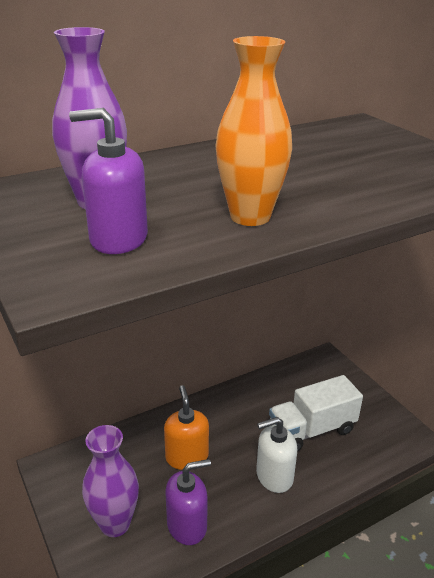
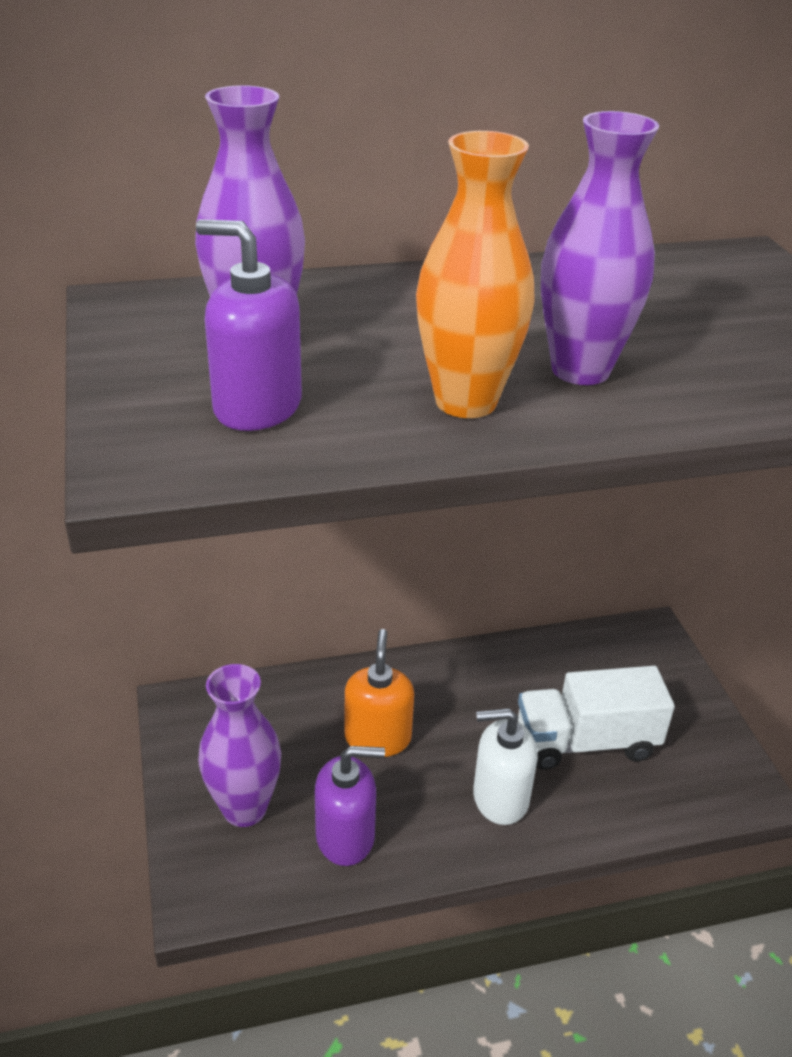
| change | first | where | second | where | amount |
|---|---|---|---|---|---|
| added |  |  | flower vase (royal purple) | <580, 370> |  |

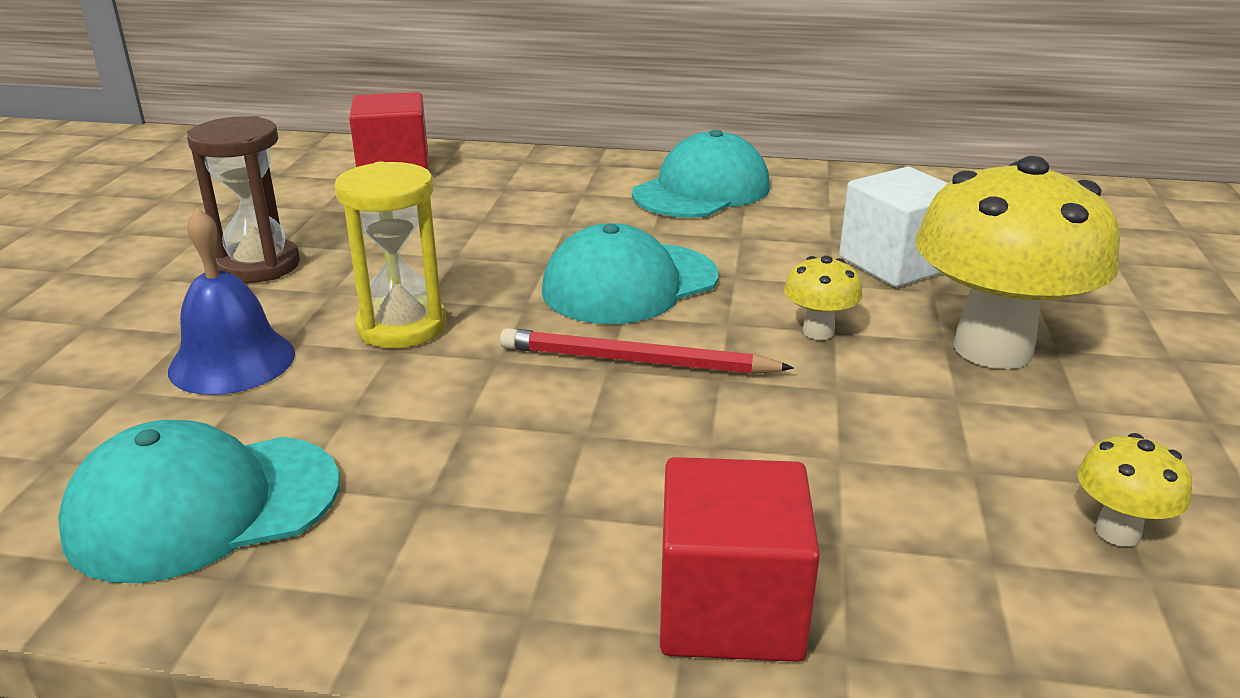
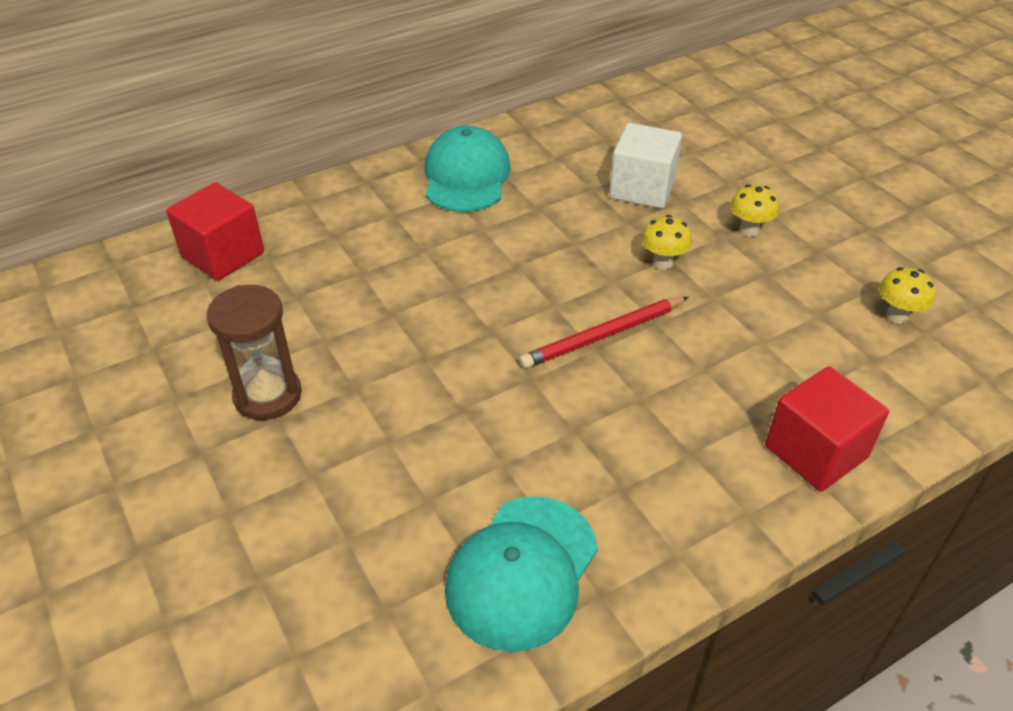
| change | first | where | second | where | amount |
|---|---|---|---|---|---|
| removed | bell (royal blue) | <232, 361> |  |  |  |
| removed | sandglass (bright yellow) | <402, 327> |  |  |  |
| removed | peaked cap (aqua) | <630, 284> |  |  |  |
| resized | fungus (bright yellow) | <993, 349> |  | <749, 230> | x0.43 |

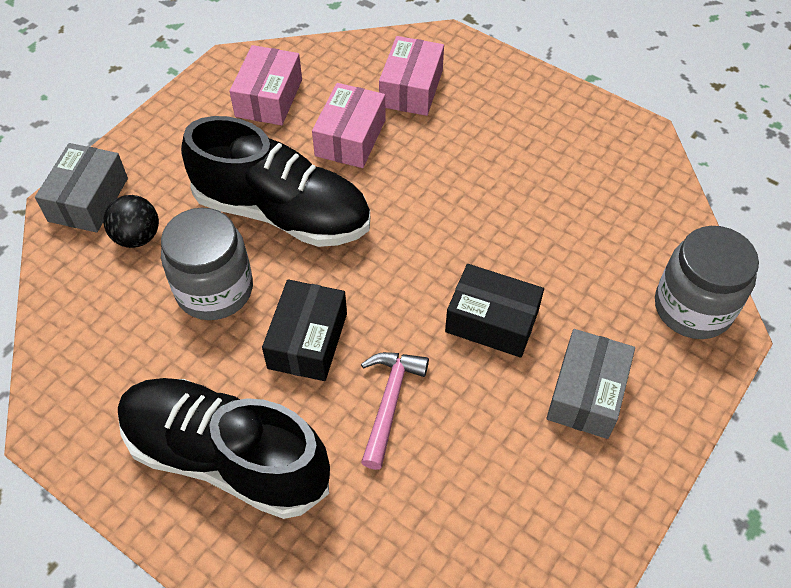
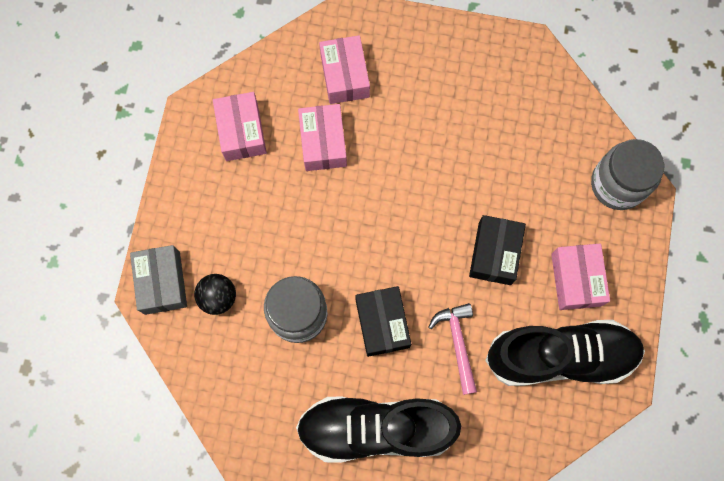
| change | first | where | second | where | amount |
|---|---|---|---|---|---|
| moved | lace-up shoe (ebony) | <282, 213> |  | <560, 356> |  |
| turned | parcel (ebony) | <492, 321> |  | <494, 253> | 75 degrees counterclockwise |
| recoloured | parcel (grey) | <586, 393> | parcel (rose-pink) | <576, 280> |  |

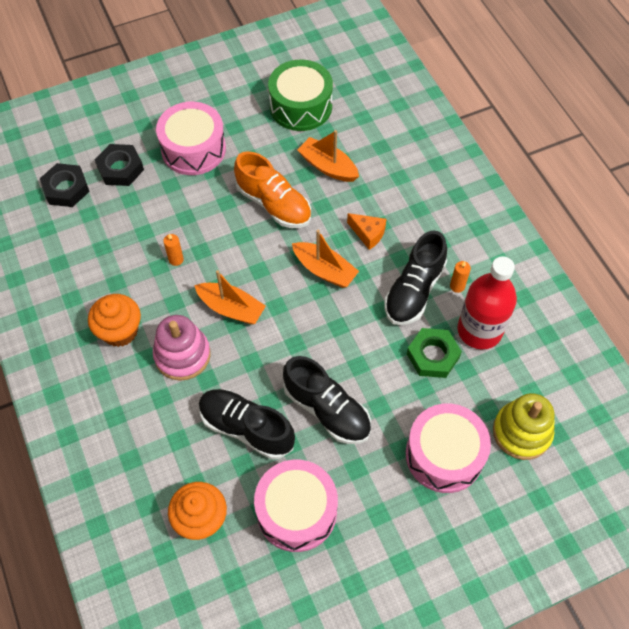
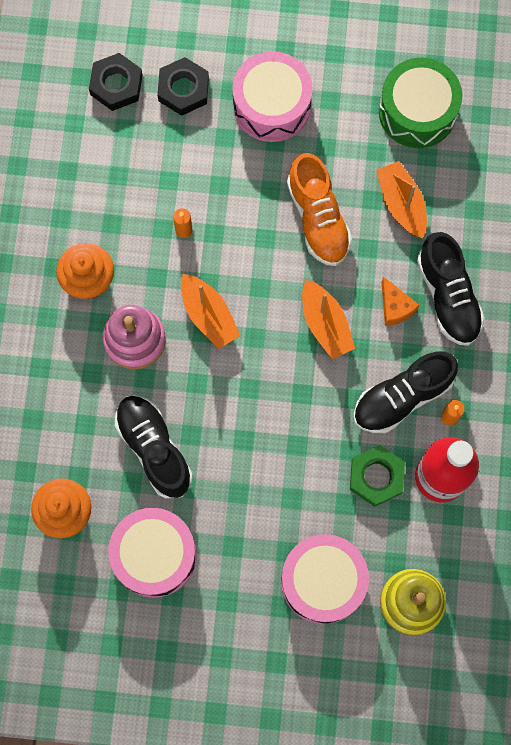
| change | first | where | second | where | amount |
|---|---|---|---|---|---|
| moved | lace-up shoe (ebony) | <327, 410> |  | <448, 296> |  |

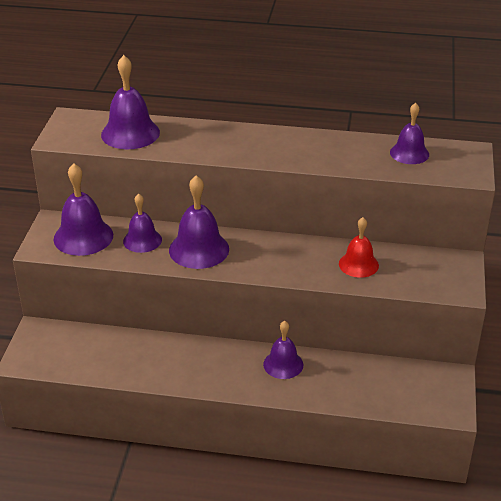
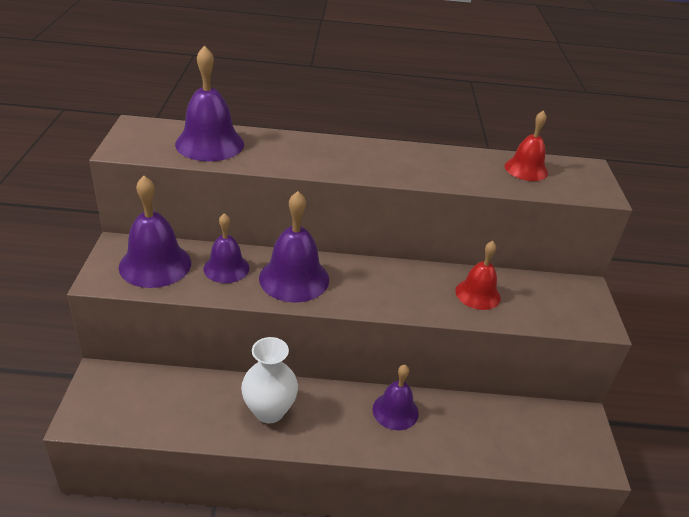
| change | first | where | second | where | amount |
|---|---|---|---|---|---|
| recoloured | bell (royal purple) | <409, 153> | bell (crimson) | <526, 169> |  |
| added |  |  | flower vase (white) | <269, 411> |  |

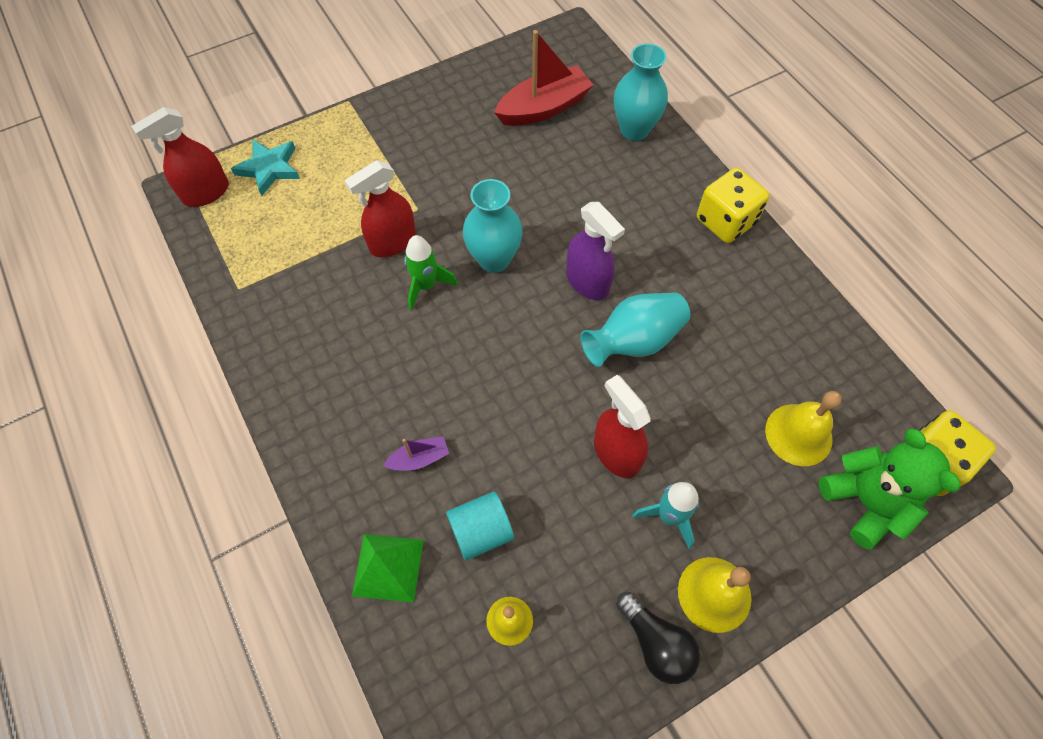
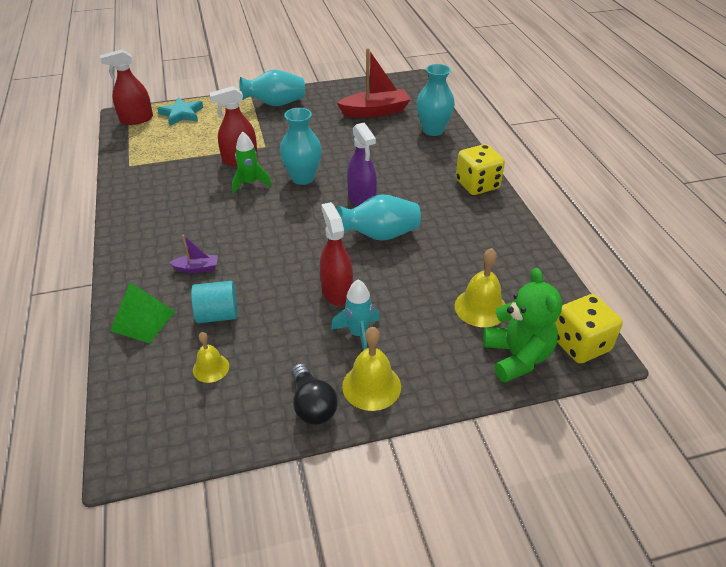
| change | first | where | second | where | amount |
|---|---|---|---|---|---|
| added |  |  | flower vase (aqua) | <275, 104> |  |

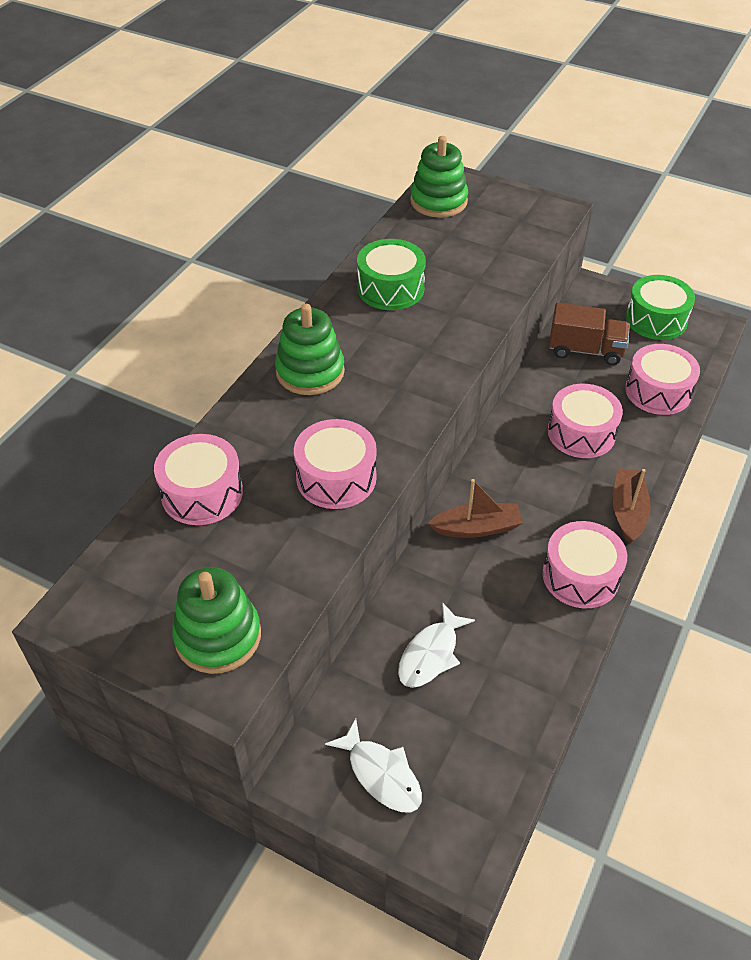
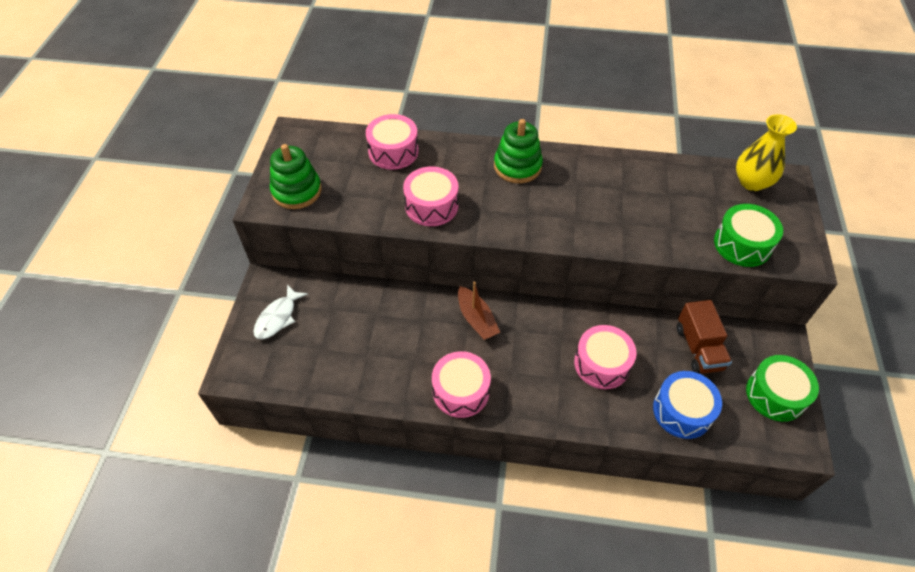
| change | first | where | second | where | amount |
|---|---|---|---|---|---|
| moved | drum (emerald) | <390, 288> |  | <742, 244> |  |
| removed | fish figure (white) | <431, 654> |  |  |  |
| replaced | ring stacker (emerald) | <438, 201> | flower vase (bright yellow) | <752, 182> |  |
| removed | sailboat (brown) | <628, 511> |  |  |  |
| recoloured | drum (rose-pink) | <658, 391> | drum (royal blue) | <682, 411> |  |

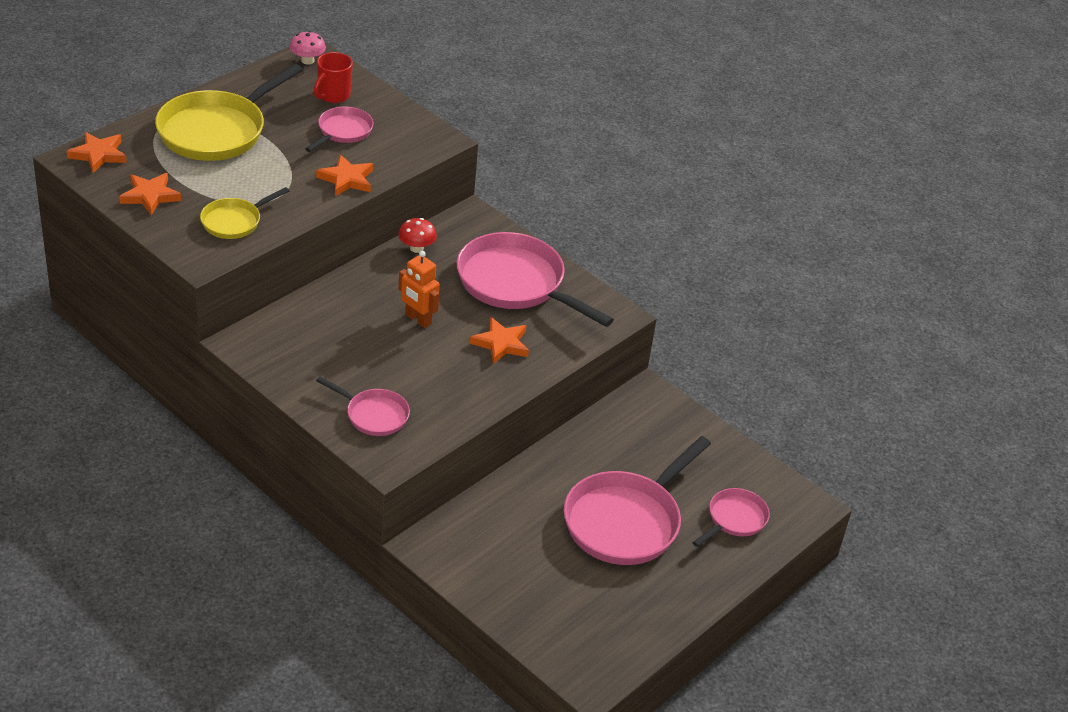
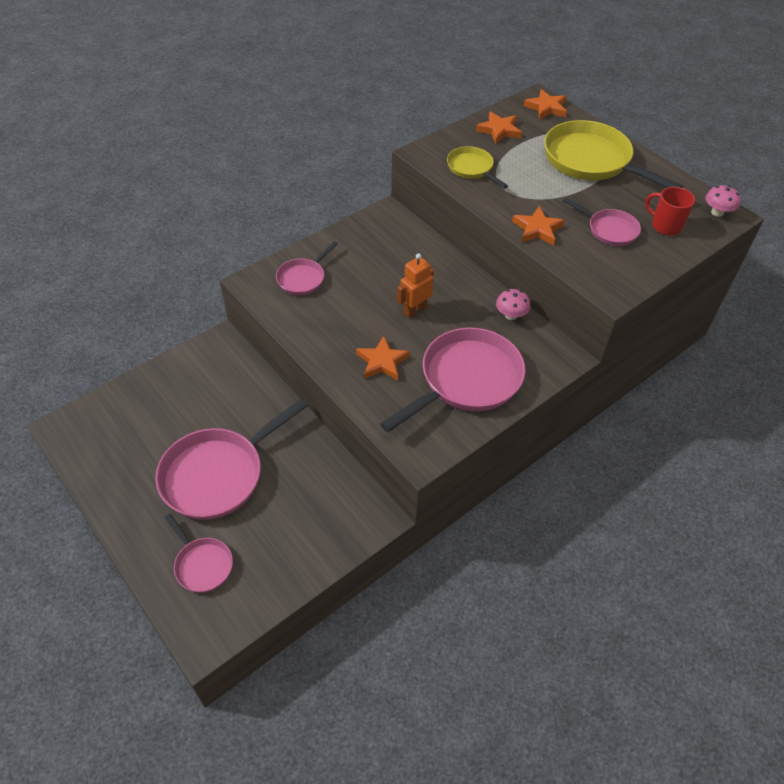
| change | first | where | second | where | amount |
|---|---|---|---|---|---|
| recoloured | fungus (crimson) | <416, 248> | fungus (rose-pink) | <511, 315> |  |
| turned | frying pan (rose-pink) | <626, 521> |  | <218, 474> | 90 degrees counterclockwise |

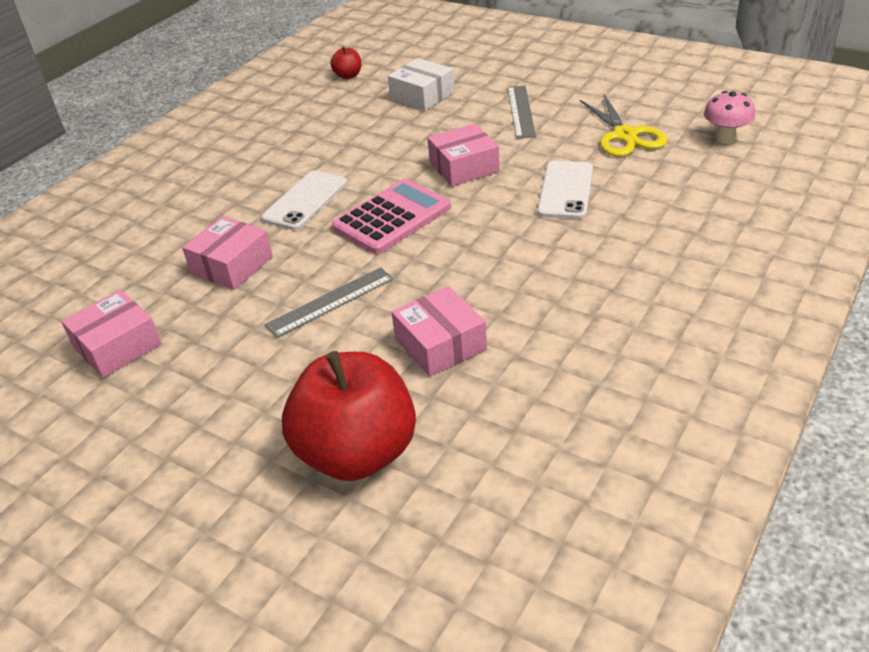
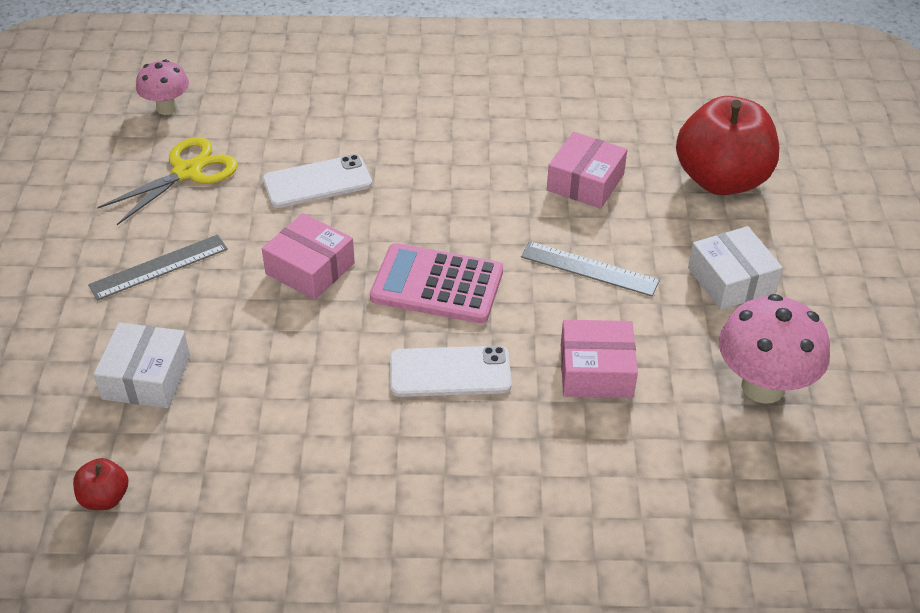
| change | first | where | second | where | amount |
|---|---|---|---|---|---|
| replaced | parcel (rose-pink) | <117, 346> | fungus (rose-pink) | <763, 387> |  |
| added |  |  | parcel (white) | <731, 280> |  |

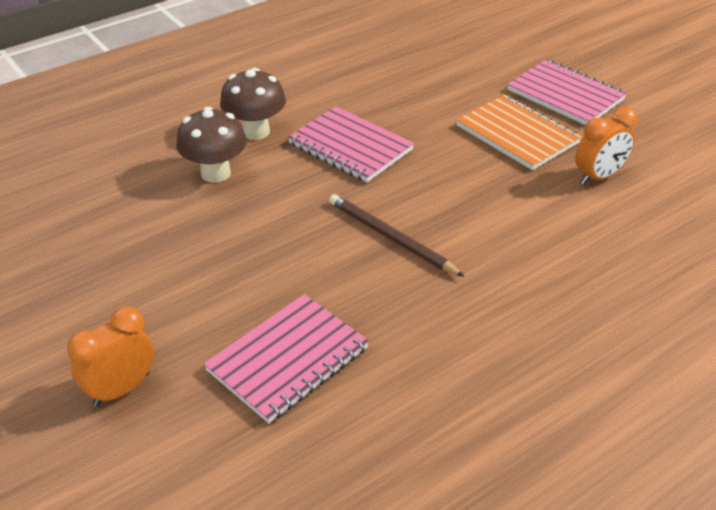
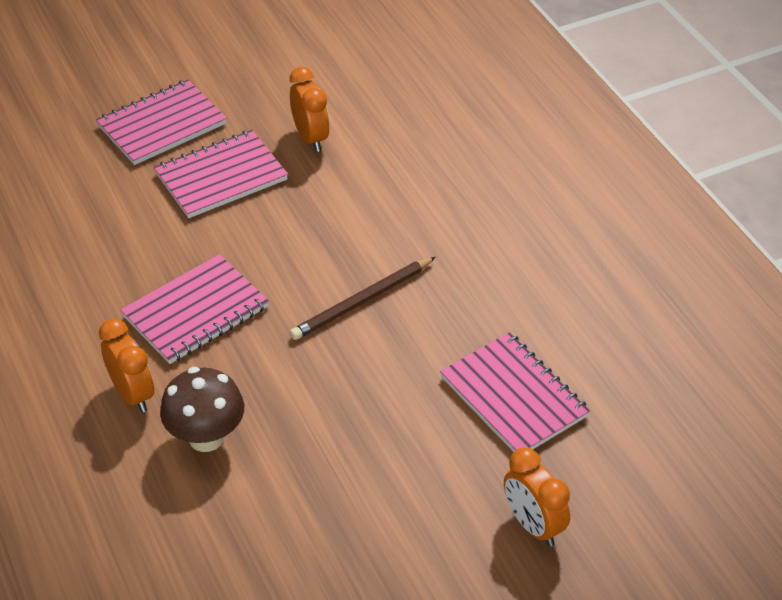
| change | first | where | second | where | amount |
|---|---|---|---|---|---|
| replaced | fungus (brown) | <255, 131> | clock (orange-coloured) | <132, 394> |  |
| recoloured | notepad (orange-coloured) | <517, 135> | notepad (rose-pink) | <221, 177> |  |

